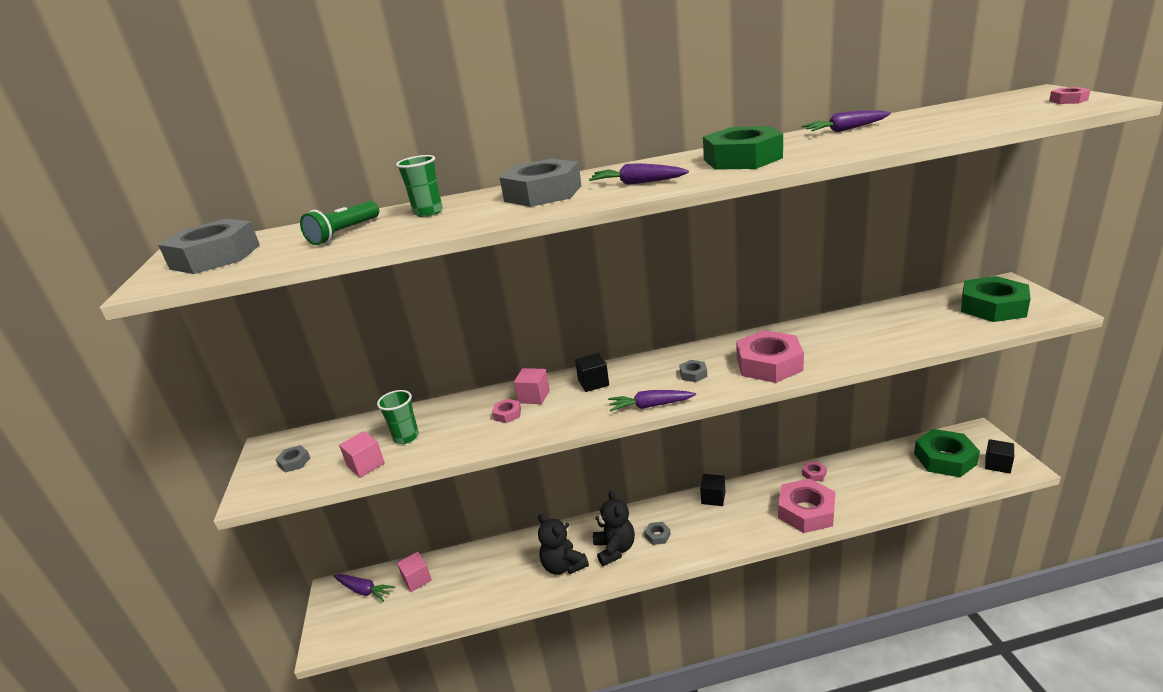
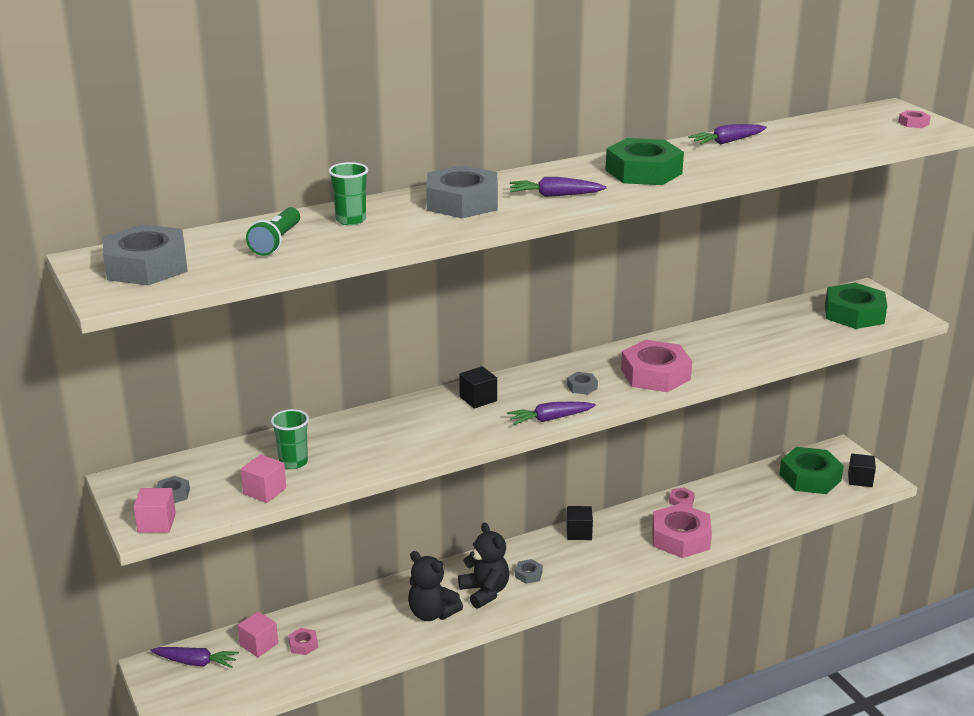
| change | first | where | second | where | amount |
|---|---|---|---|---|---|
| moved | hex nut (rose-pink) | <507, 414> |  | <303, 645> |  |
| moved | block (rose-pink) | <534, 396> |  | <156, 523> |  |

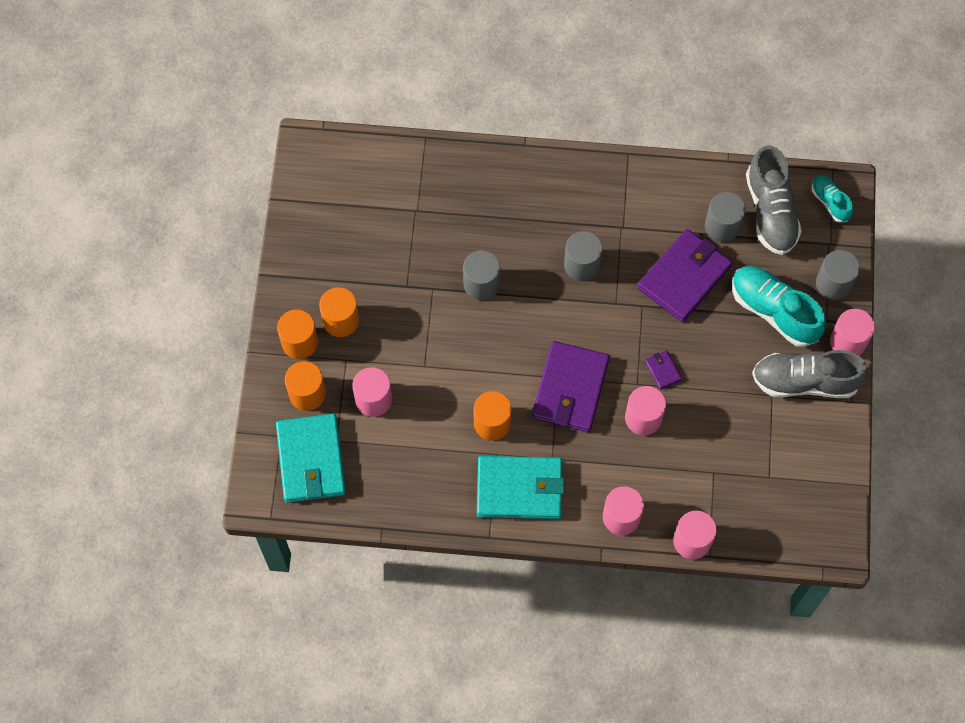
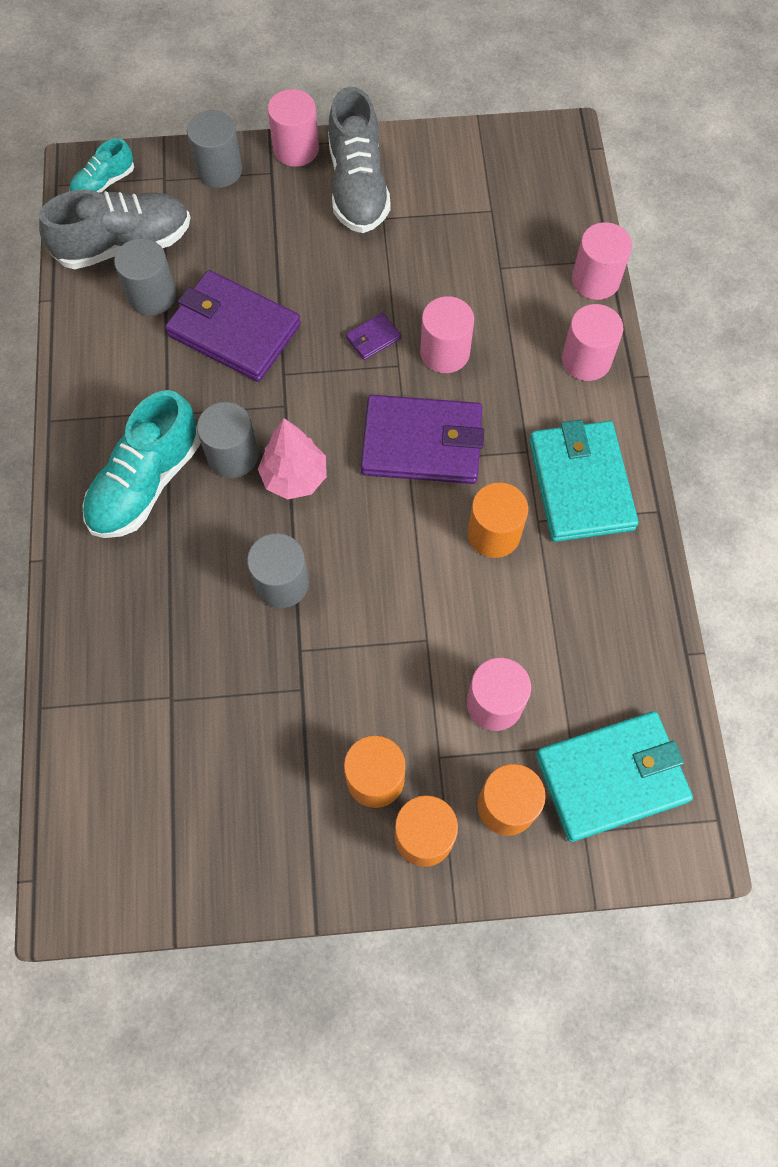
| change | first | where | second | where | amount |
|---|---|---|---|---|---|
| moved | lace-up shoe (aqua) | <774, 311> |  | <146, 483> |  |
| added |  |  | tree (rose-pink) | <294, 477> |  |

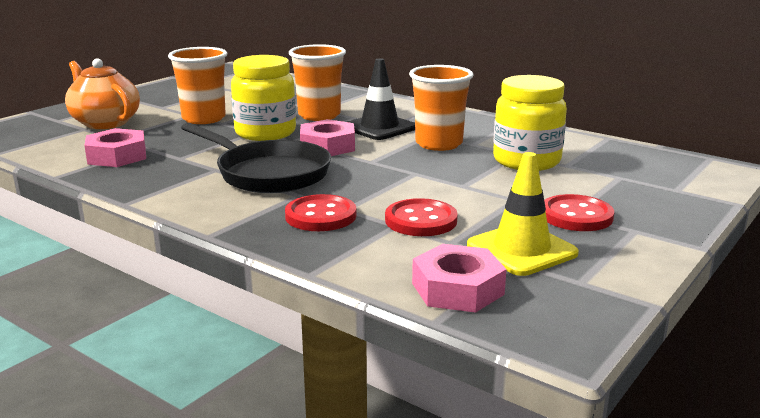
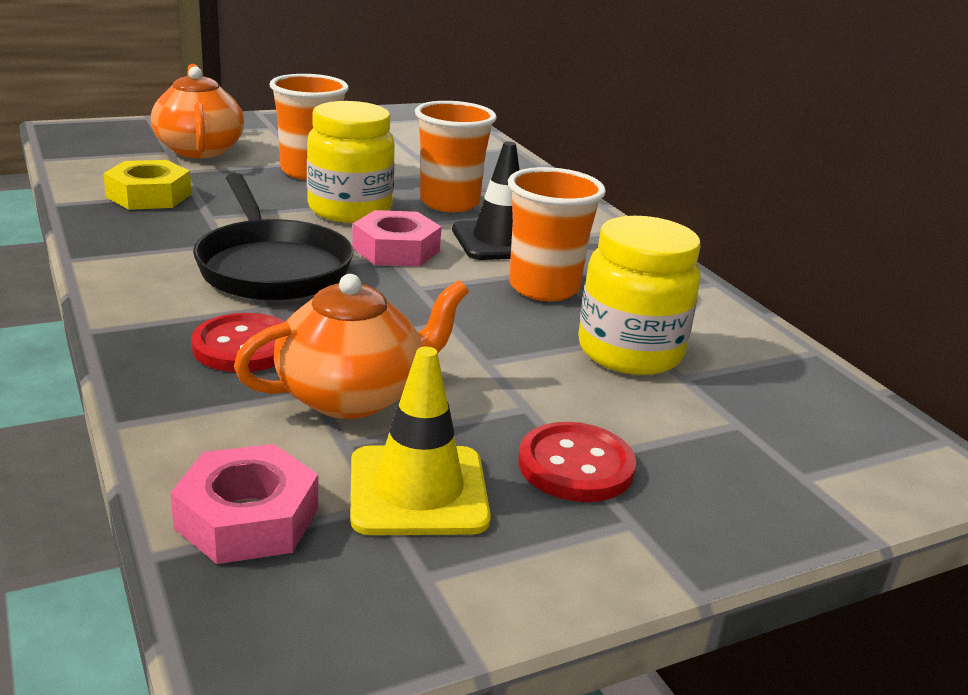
| change | first | where | second | where | amount |
|---|---|---|---|---|---|
| recoloured | hex nut (rose-pink) | <117, 156> | hex nut (bright yellow) | <149, 195> |  |
| replaced | shirt button (crimson) | <421, 220> | china teapot (orange-coloured) | <352, 396> |  |

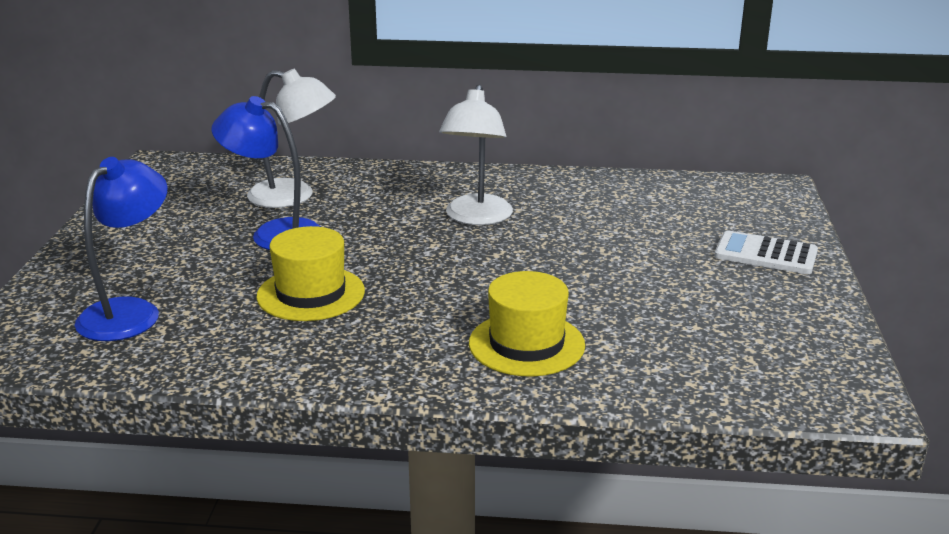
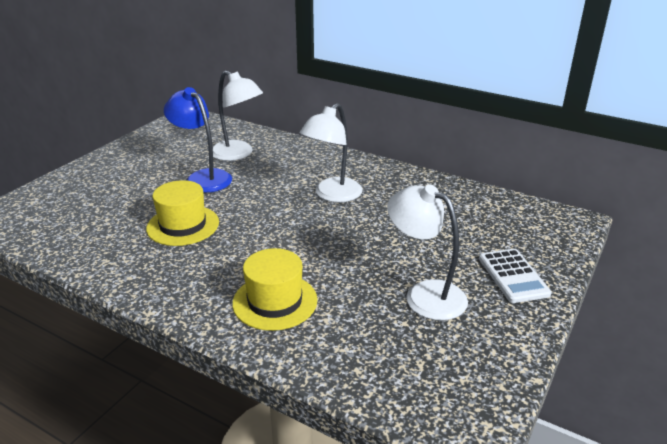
| change | first | where | second | where | amount |
|---|---|---|---|---|---|
| removed | desk lamp (royal blue) | <130, 312> |  |  |  |
| turned | adding machine (white) | <765, 254> |  | <513, 276> | 150 degrees counterclockwise |
| added |  |  | desk lamp (white) | <424, 294> |  |

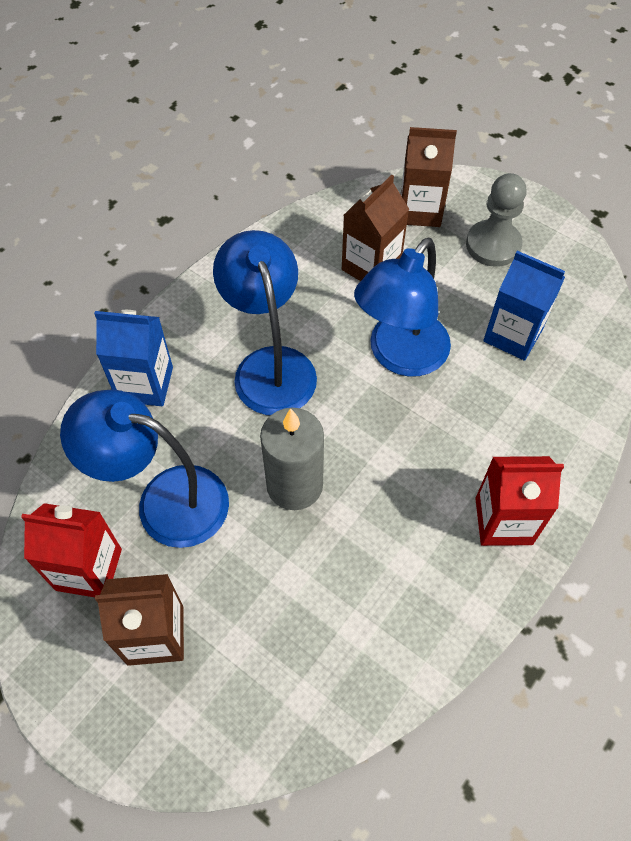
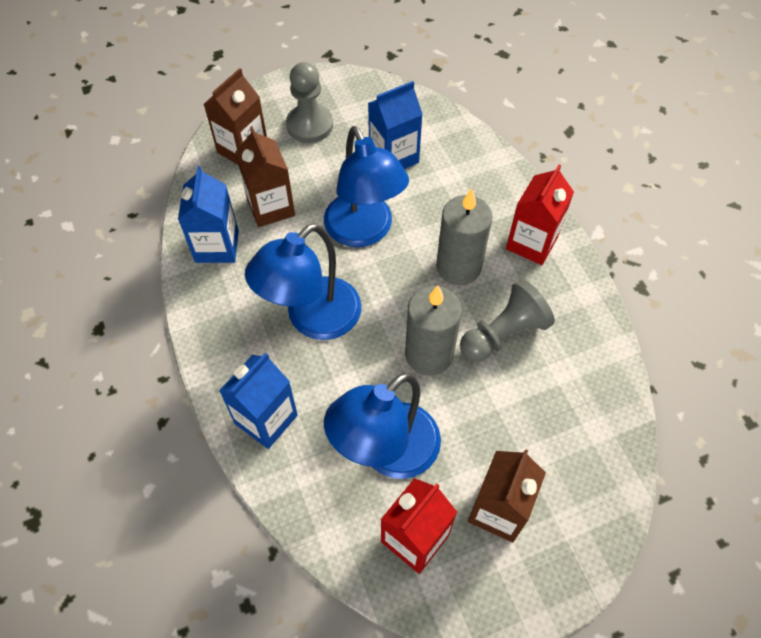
| change | first | where | second | where | amount |
|---|---|---|---|---|---|
| turned | desk lamp (royal blue) | <270, 365> |  | <312, 319> | 60 degrees counterclockwise |
| added |  |  | milk carton (royal blue) | <217, 246> |  |
| added |  |  | pillar candle (grey) | <458, 267> |  |
| added |  |  | chess pawn (grey) | <503, 334> |  |

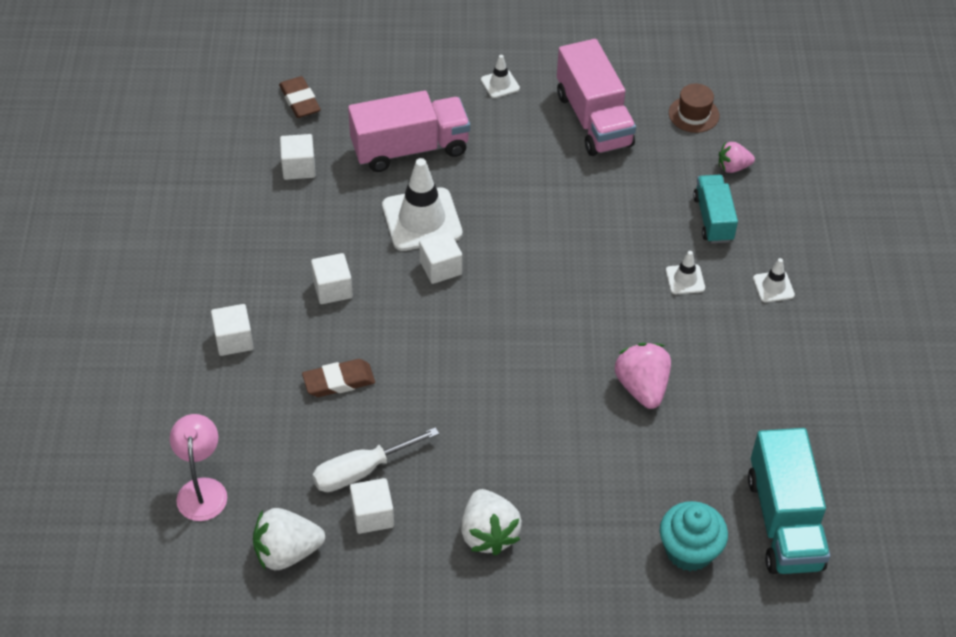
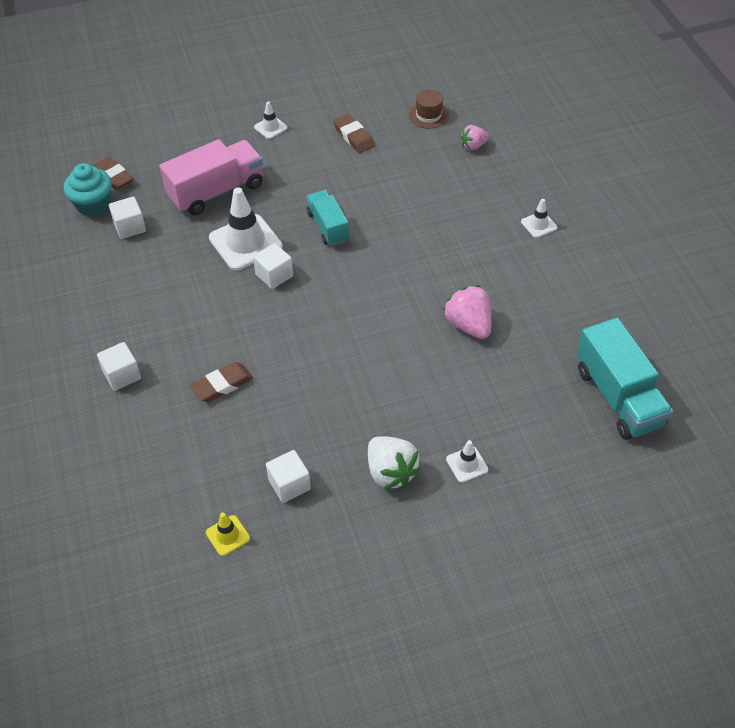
| change | first | where | second | where | amount |
|---|---|---|---|---|---|
| removed | desk lamp (rose-pink) | <202, 489> |  |  |  |
| replaced | strawberry (white) | <287, 552> | traffic cone (bright yellow) | <227, 535> |  |
| removed | block (white) | <332, 289> |  |  |  |
| removed | flat screwdriver (white) | <361, 471> |  |  |  |
| replaced | truck (rose-pink) | <593, 119> | eraser (brown) | <353, 136> |  |
| moved | muffin (aqua) | <689, 550> |  | <93, 204> |  |
| moved | traffic cone (white) | <685, 279> |  | <467, 464> |  |
| moved | truck (aqua) | <713, 219> |  | <328, 227> |  |

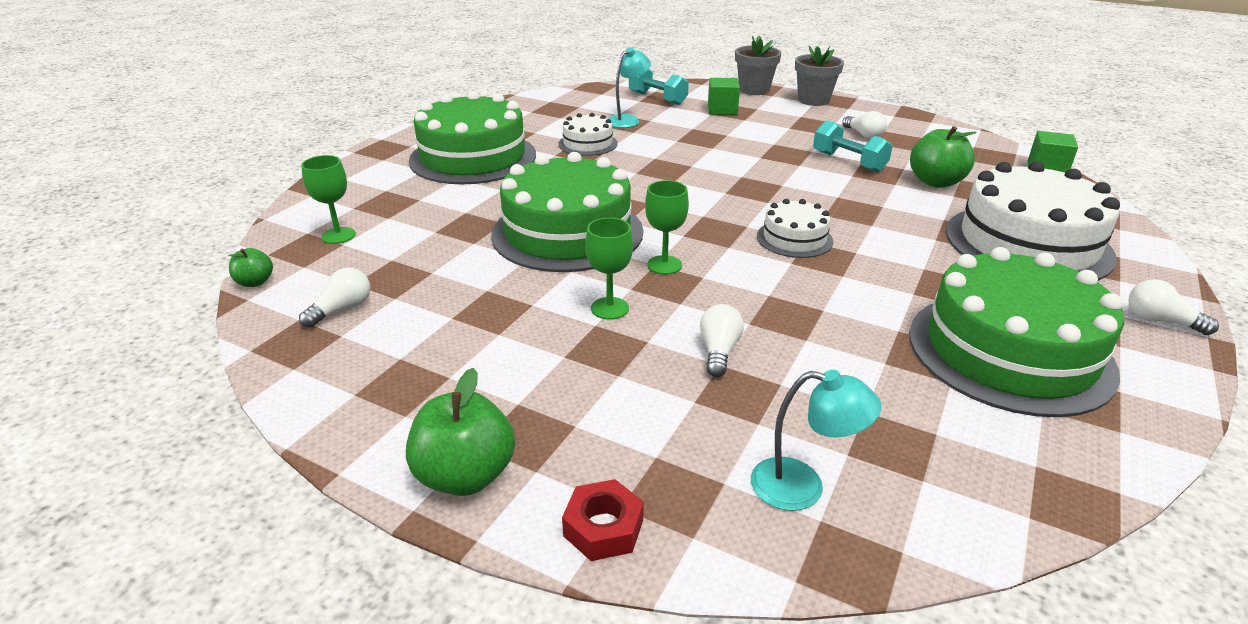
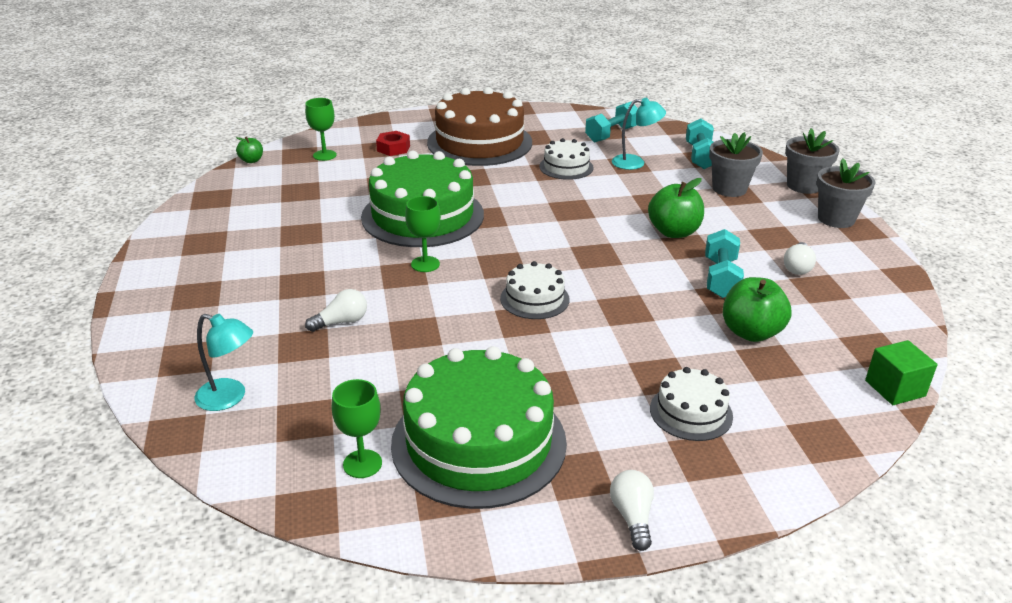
| change | first | where | second | where | amount |
|---|---|---|---|---|---|
| removed | lightbulb (white) | <342, 310> |  |  |  |
| moved | apple (emerald) | <465, 475> |  | <674, 232> |  |
| recoloured | cake (emerald) | <473, 157> | cake (brown) | <479, 142> |  |
| moved | hex nut (crimson) | <603, 528> |  | <393, 148> |  |
| moved | chalice (emerald) | <610, 308> |  | <362, 464> |  |
| replaced | block (emerald) | <722, 110> | plant pot (grey) | <729, 189> |  |
| turned | desk lamp (aqua) | <802, 487> |  | <229, 398> | 45 degrees counterclockwise |
| resized | cake (white) | <1027, 243> |  | <691, 412> | x0.49 |
| added |  |  | hand weight (aqua) | <611, 134> |  |

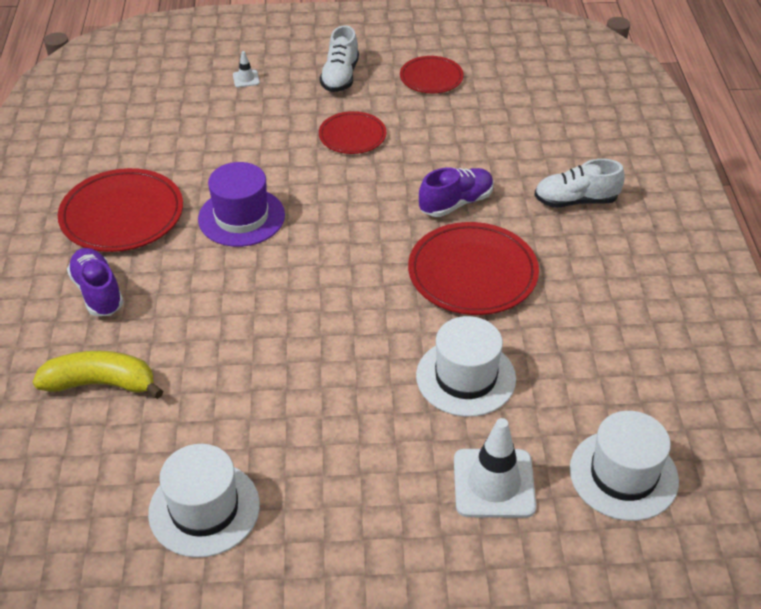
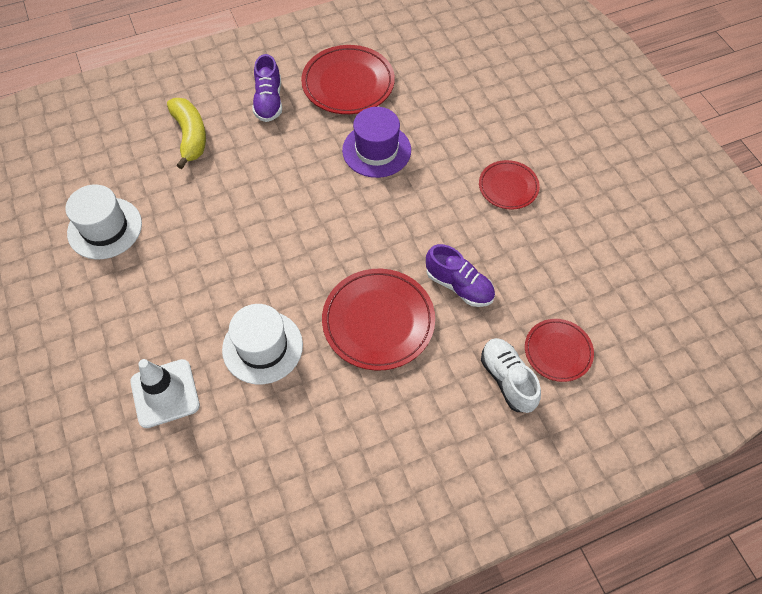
| change | first | where | second | where | amount |
|---|---|---|---|---|---|
| turned | lace-up shoe (royal purple) | <98, 292> |  | <269, 101> | 135 degrees clockwise |
| removed | traffic cone (white) | <246, 79> |  |  |  |
| removed | lace-up shoe (white) | <340, 77> |  |  |  |
| moved | dinner plate (crimson) | <431, 78> |  | <558, 351> |  |
| removed | hat (white) | <623, 475> |  |  |  |

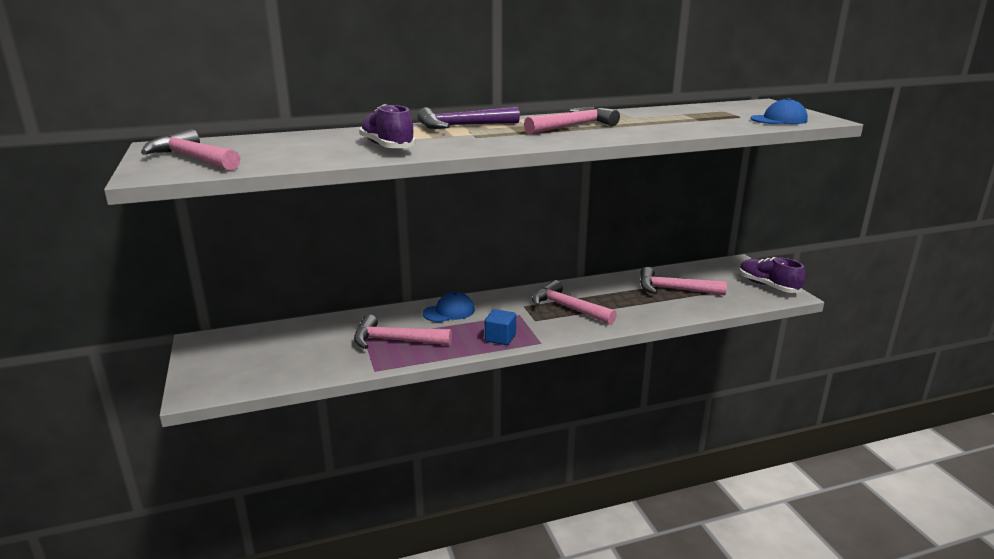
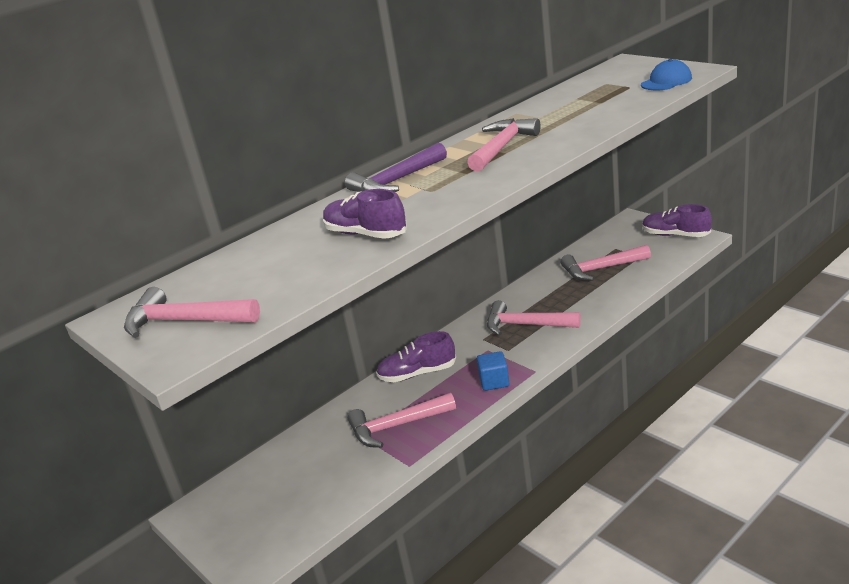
| change | first | where | second | where | amount |
|---|---|---|---|---|---|
| replaced | peaked cap (royal blue) | <449, 312> | lace-up shoe (royal purple) | <417, 373> |  |

